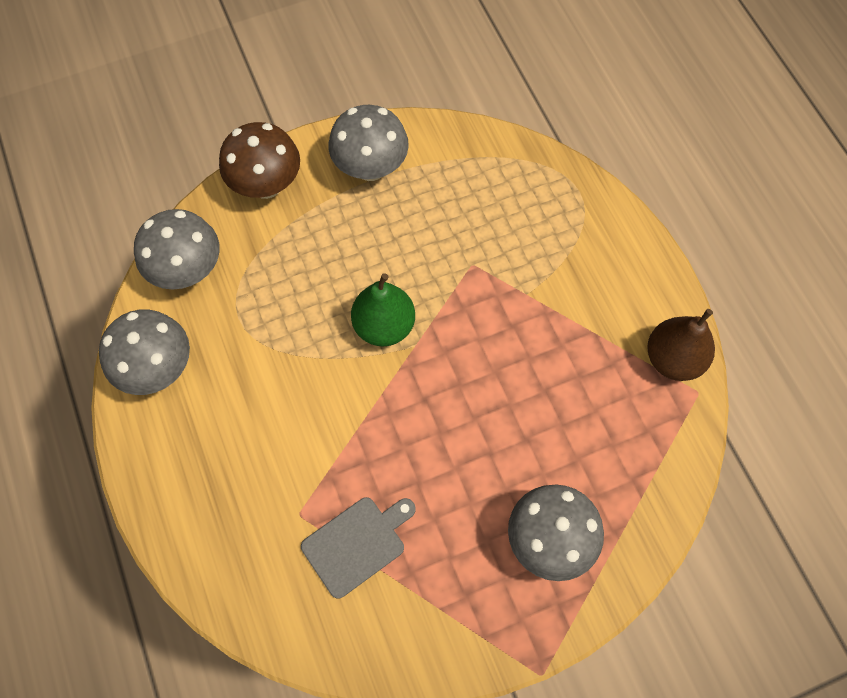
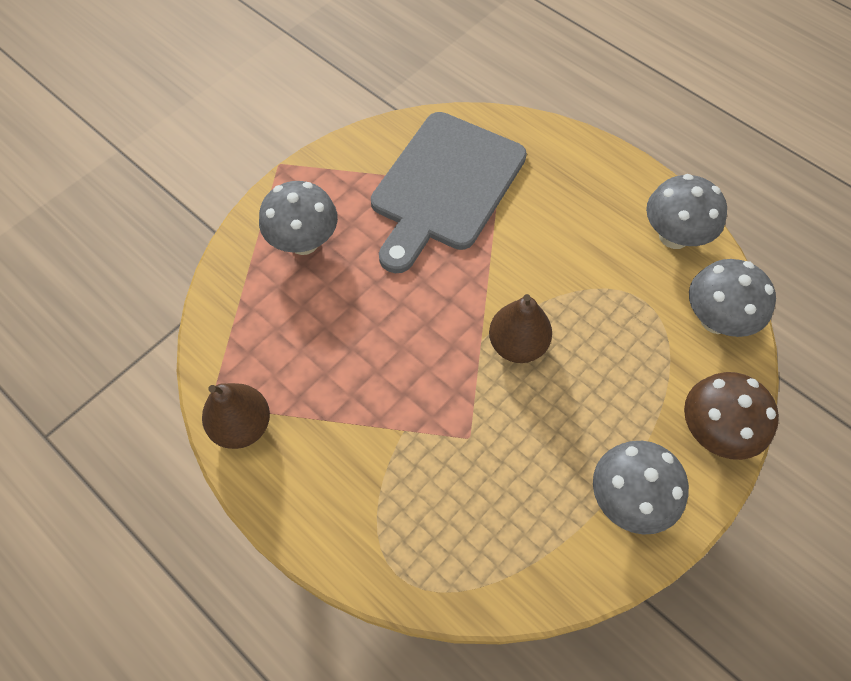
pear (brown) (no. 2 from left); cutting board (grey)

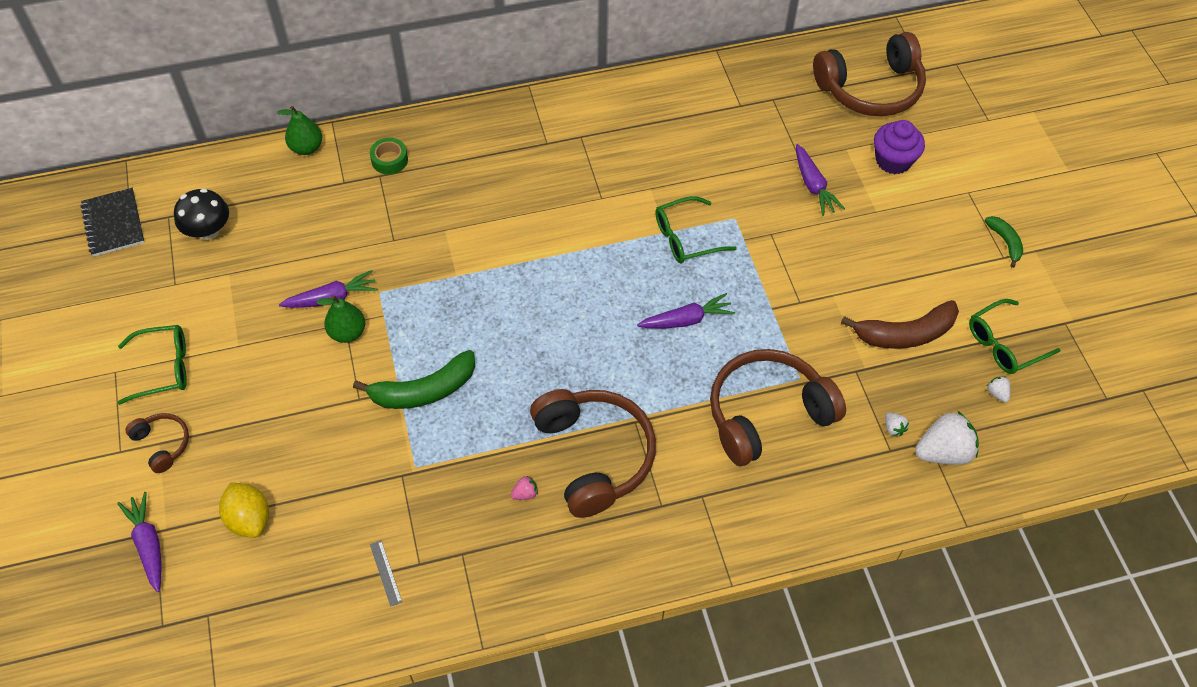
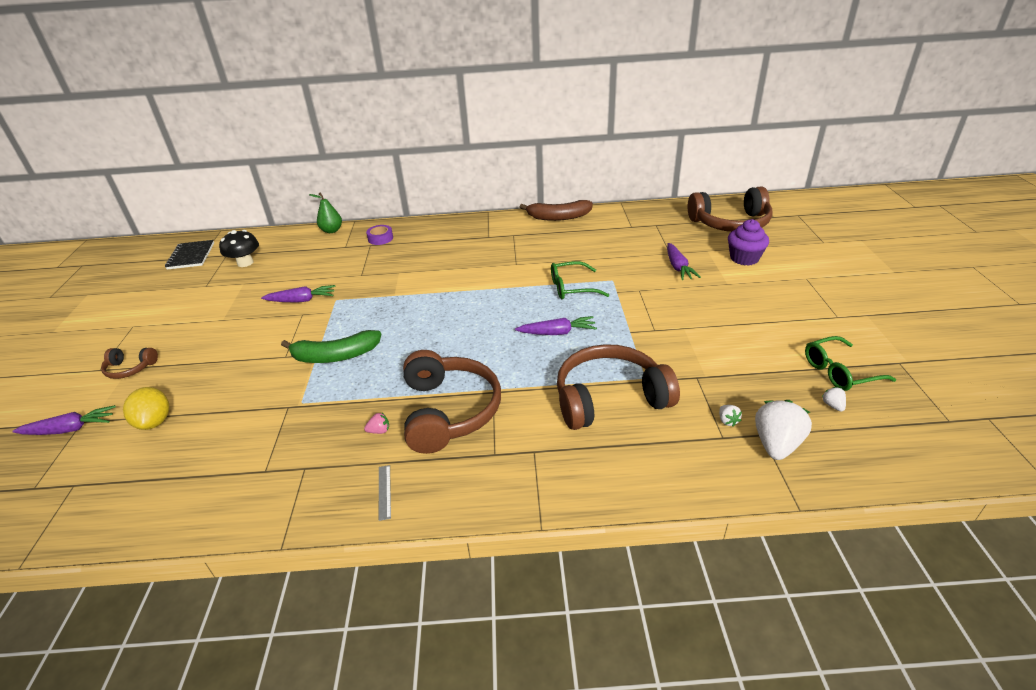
tape (purple); banana (green) (no. 2 from left in the first image); pear (green) (no. 2 from left in the first image); banana (brown); glasses (green) (no. 1 from left in the first image); strawberry (white) (no. 2 from left); headphones (brown) (no. 1 from left); carrot (purple) (no. 1 from left); ruler (grey)

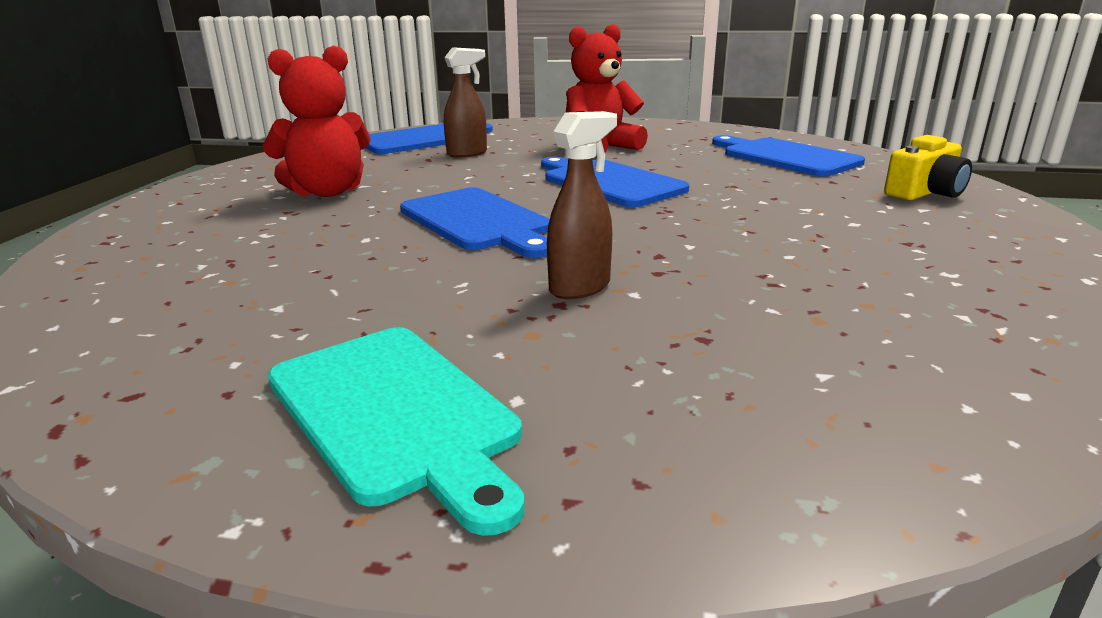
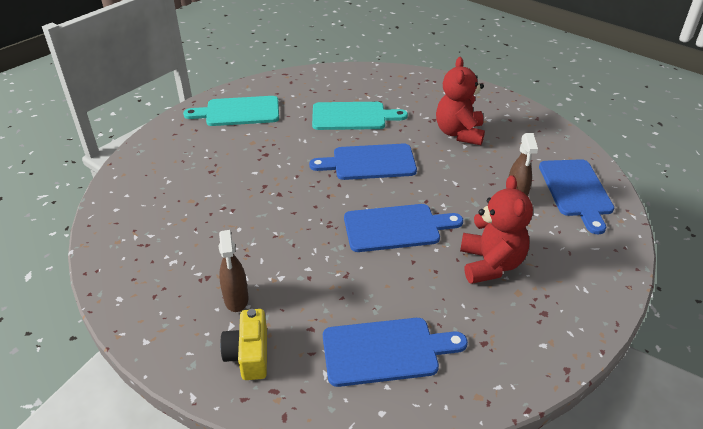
spray bottle (brown) (no. 1 from left); cutting board (turquoise) (no. 2 from left)

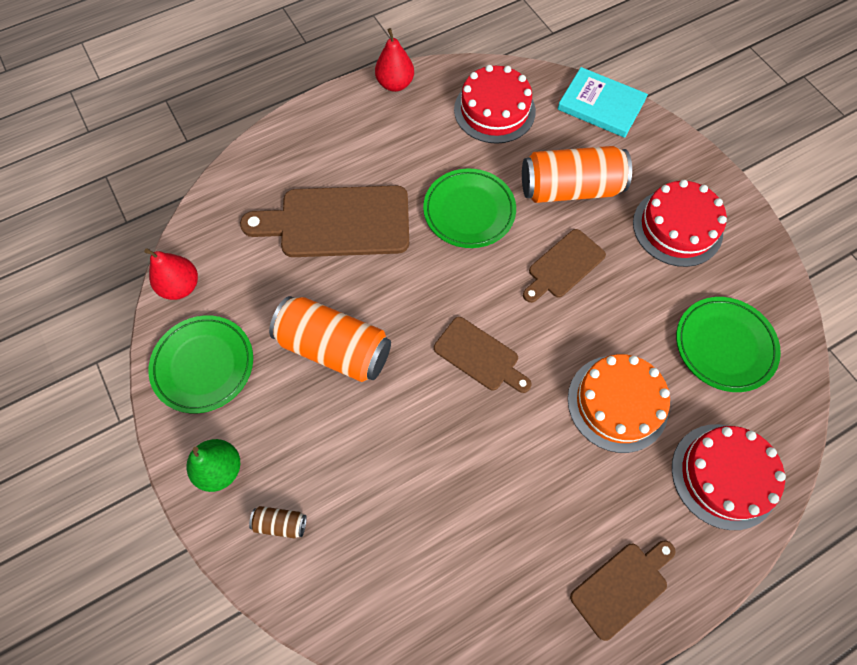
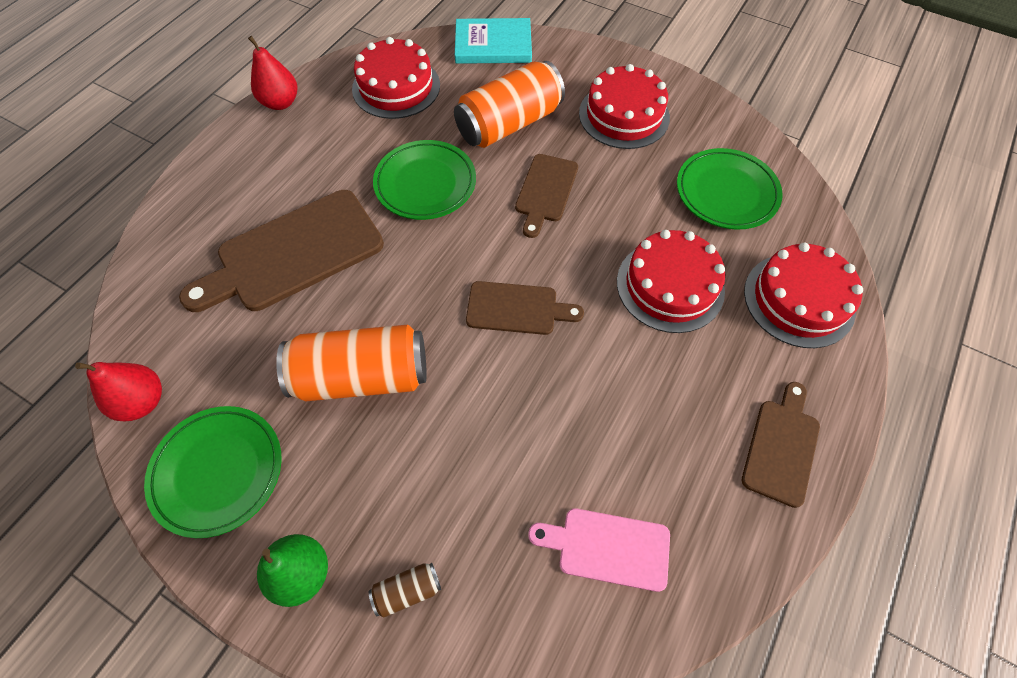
cake (red) (no. 3 from left); cutting board (pink)

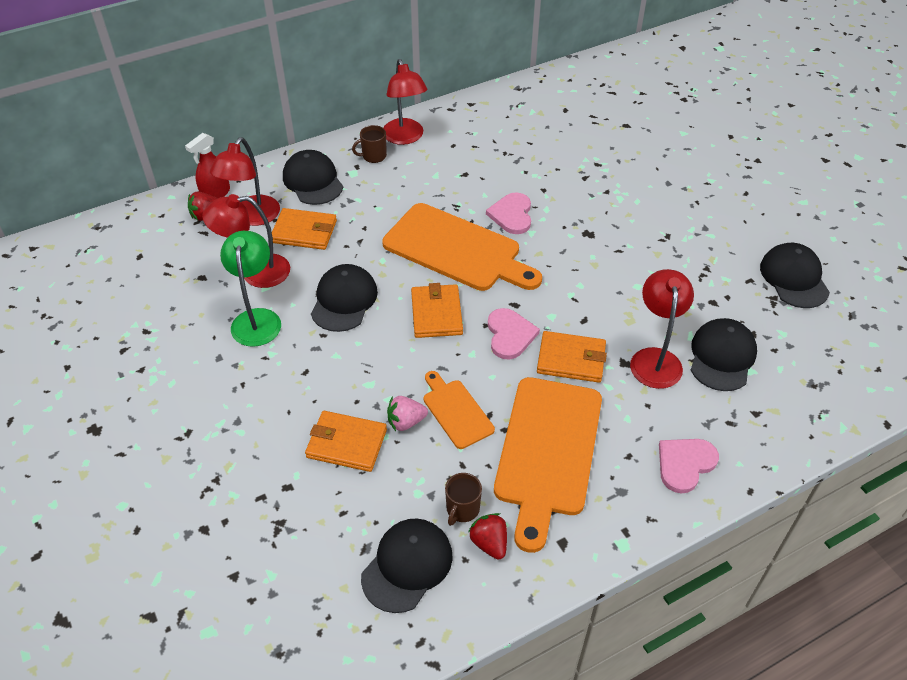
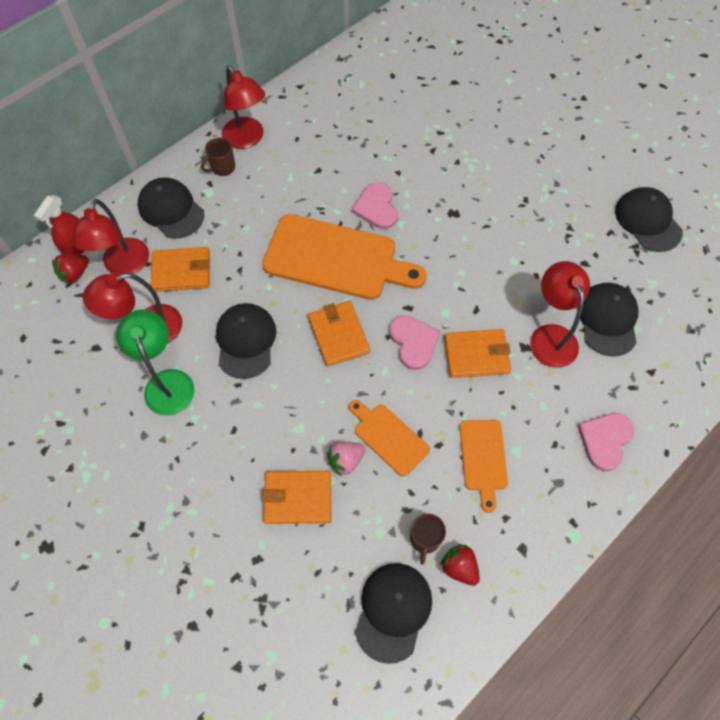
cutting board (orange) (no. 3 from left)

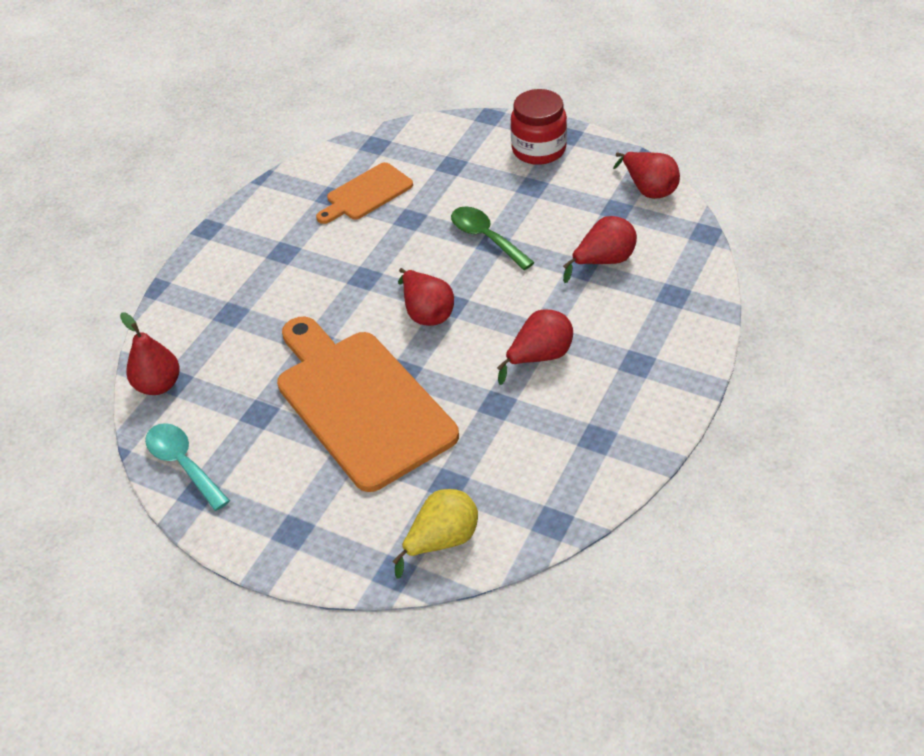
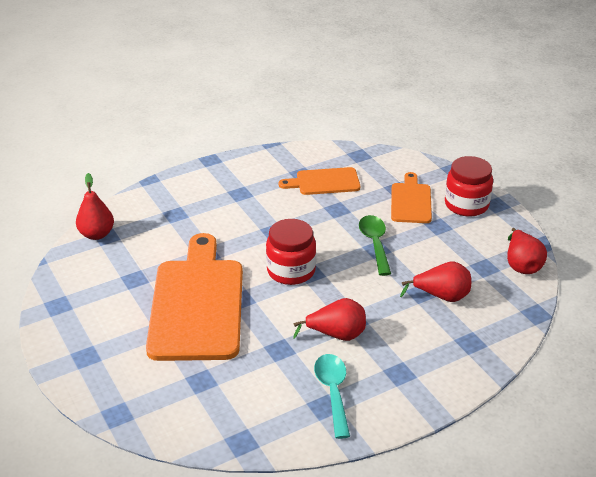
jar (red) (no. 1 from left); spoon (turquoise); pear (yellow); cutting board (orange) (no. 3 from left)

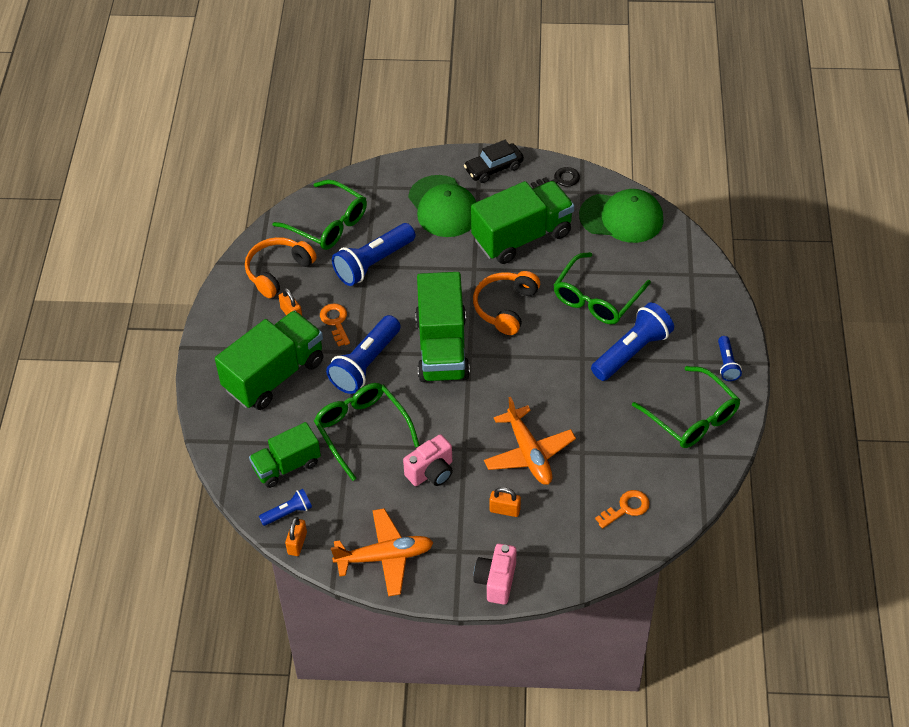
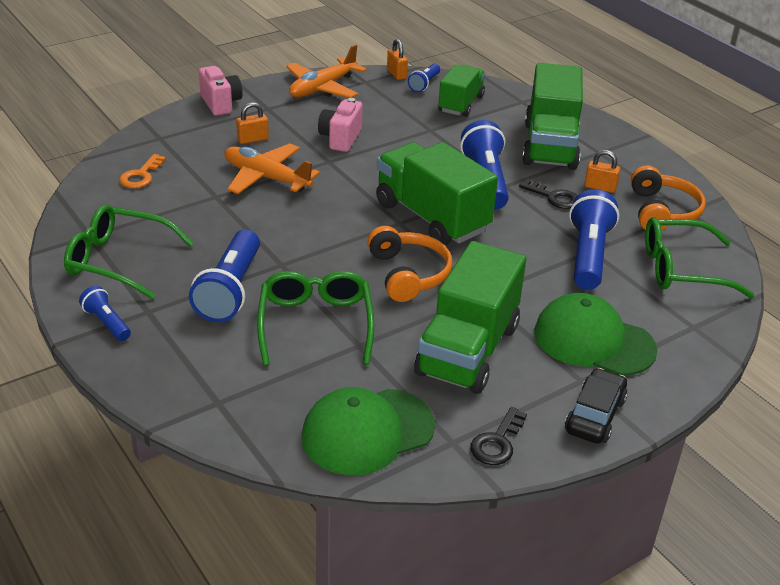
key (black) (no. 2 from left); glasses (green) (no. 2 from left in the first image)

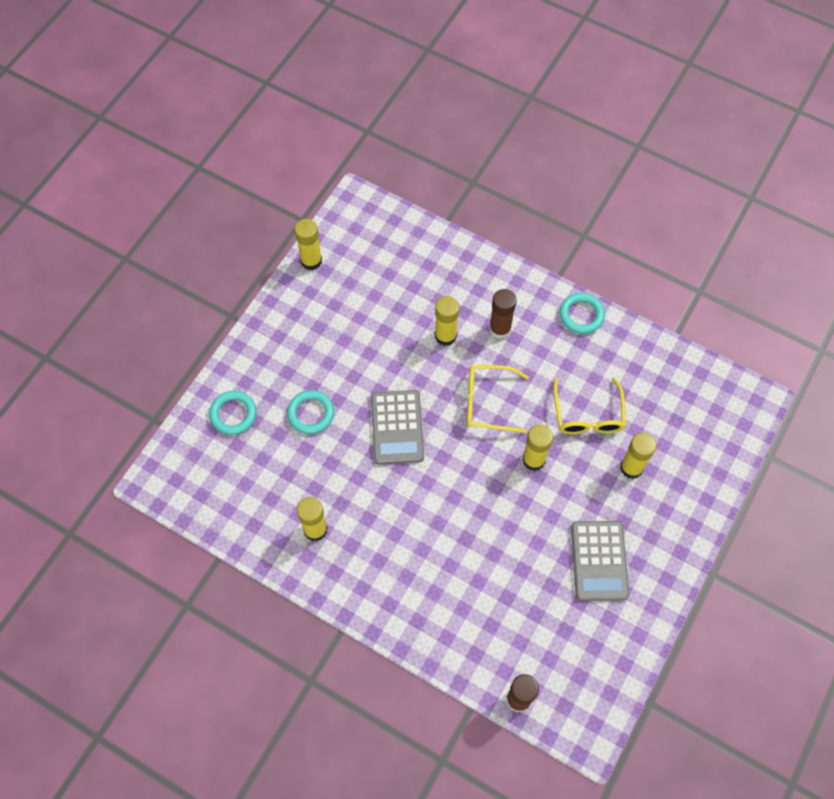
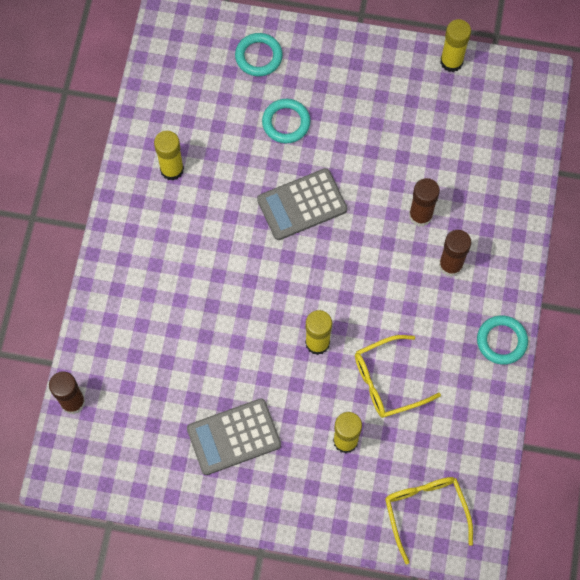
glue stick (brown) (no. 2 from left); glasses (yellow) (no. 2 from left)

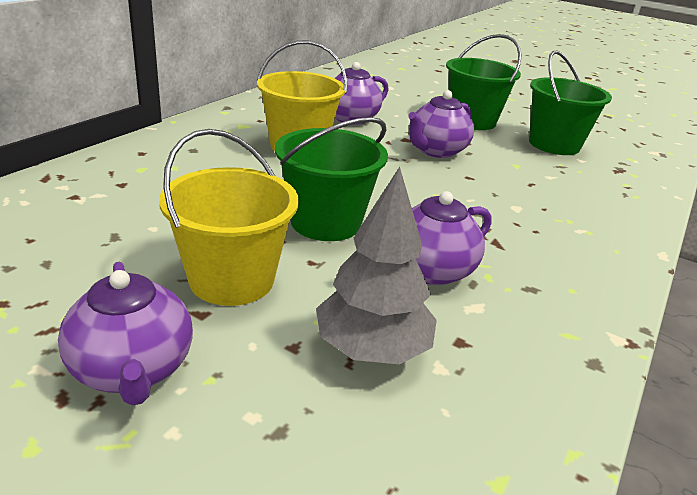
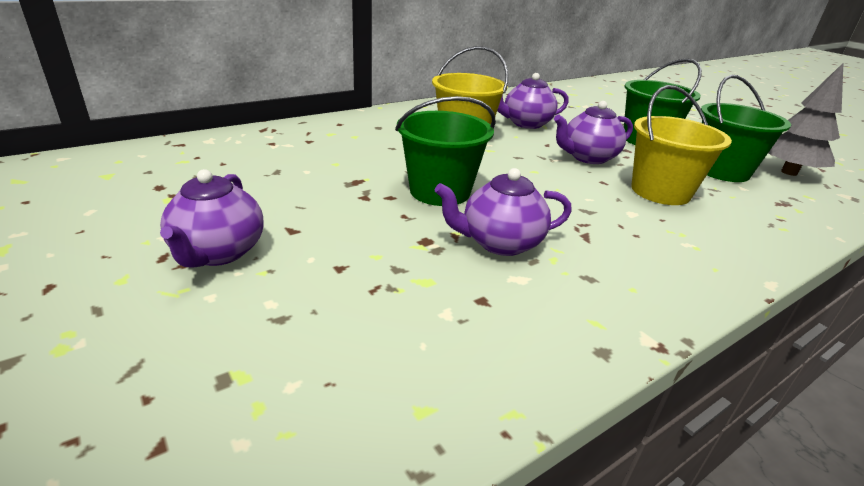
bucket (yellow) (no. 2 from left); tree (grey)

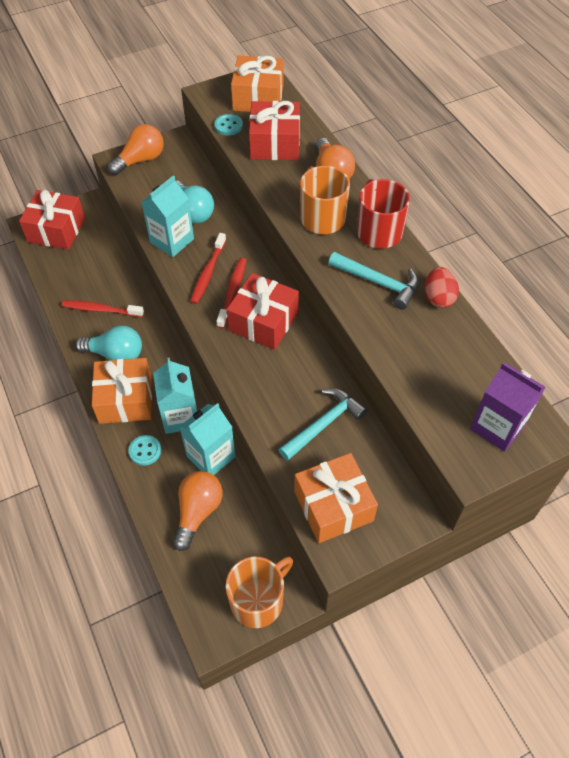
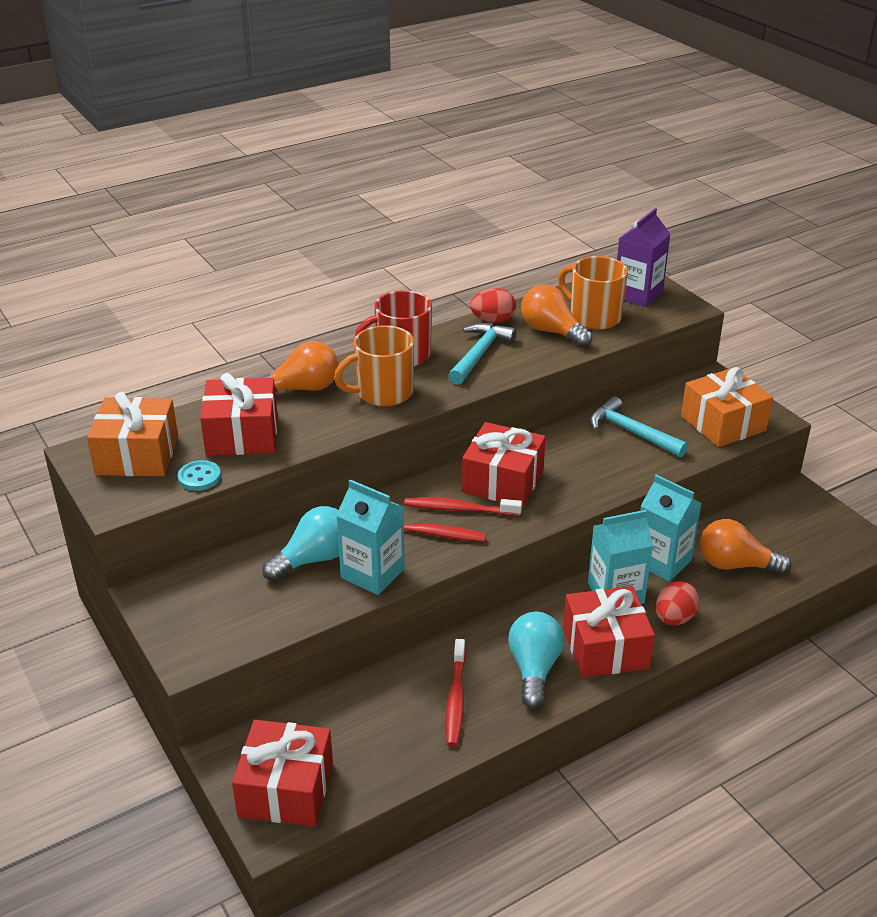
light bulb (orange) (no. 2 from left); gift (red) (no. 4 from left); egg (red) (no. 2 from left); mug (orange) (no. 2 from left)

